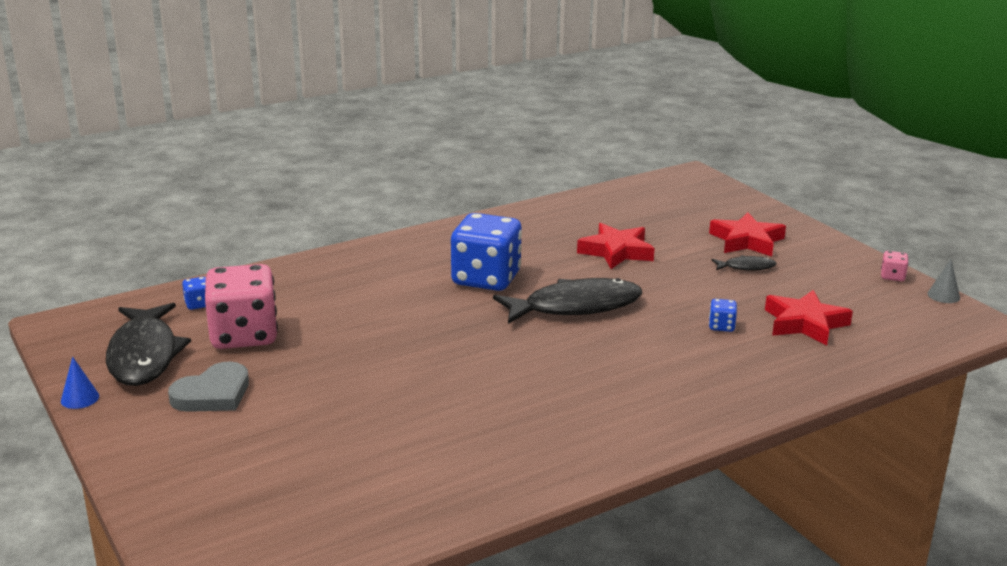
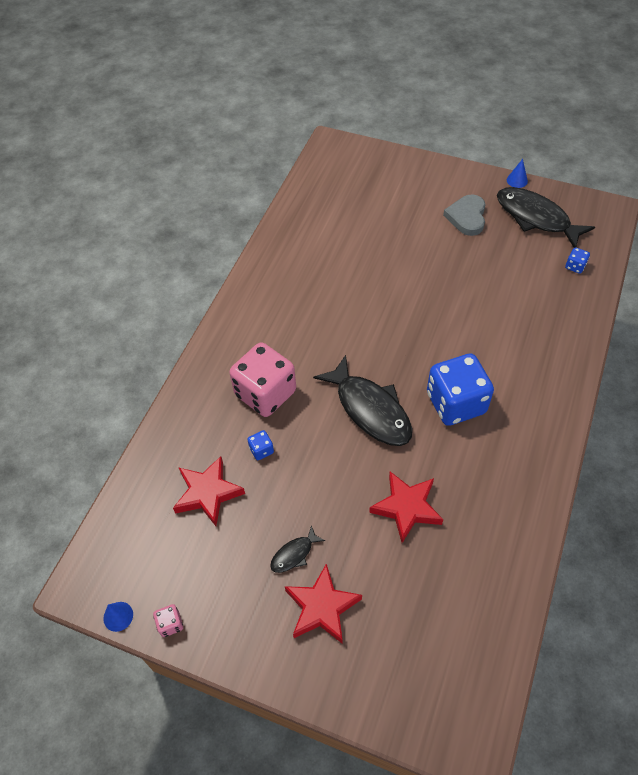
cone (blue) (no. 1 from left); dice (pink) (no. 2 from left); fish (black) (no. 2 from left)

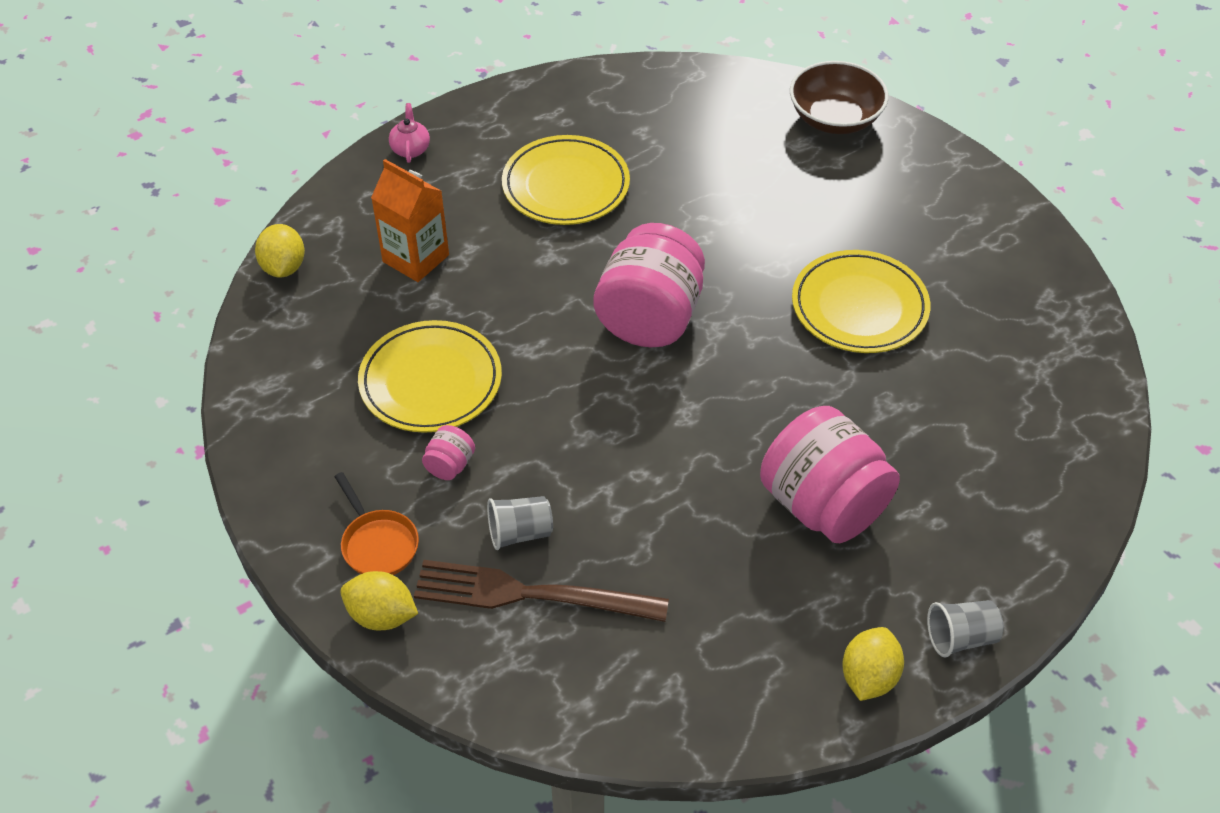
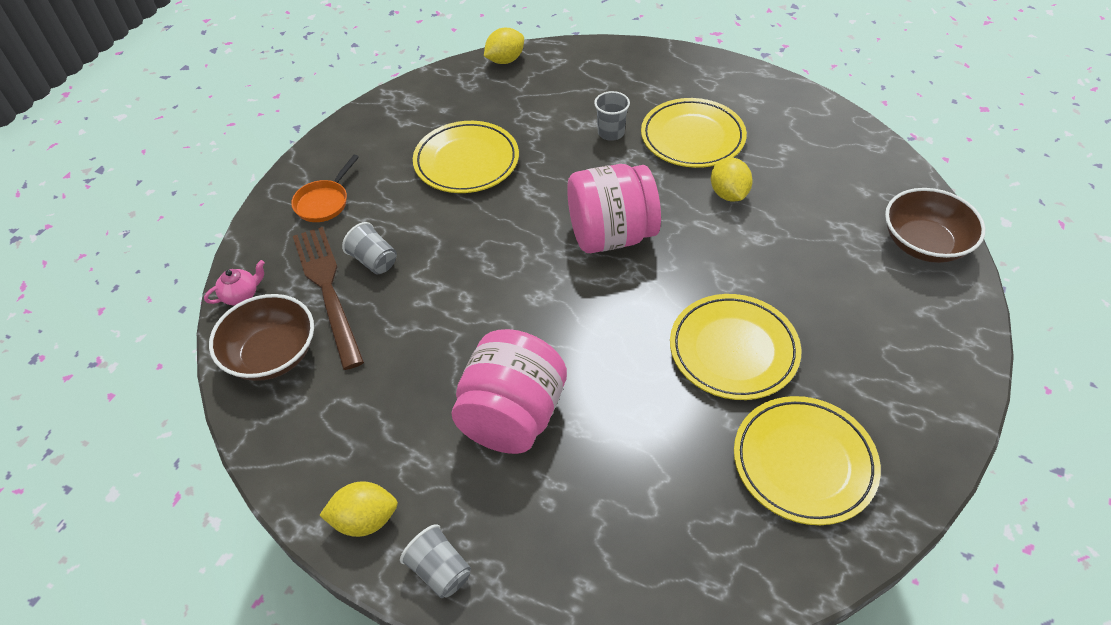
teapot (pink); carton (orange); jar (pink) (no. 1 from left in the first image); lemon (yellow) (no. 3 from left); cup (grey) (no. 3 from left); bowl (brown) (no. 1 from left); plate (yellow) (no. 4 from left)

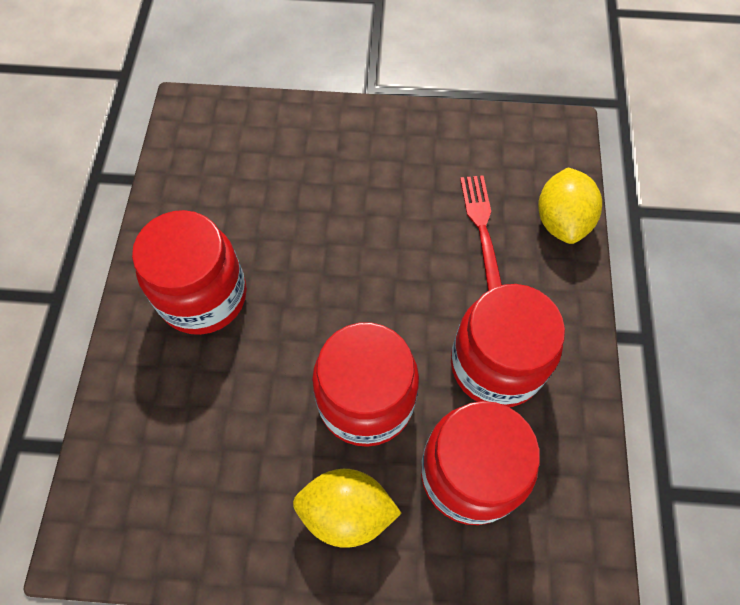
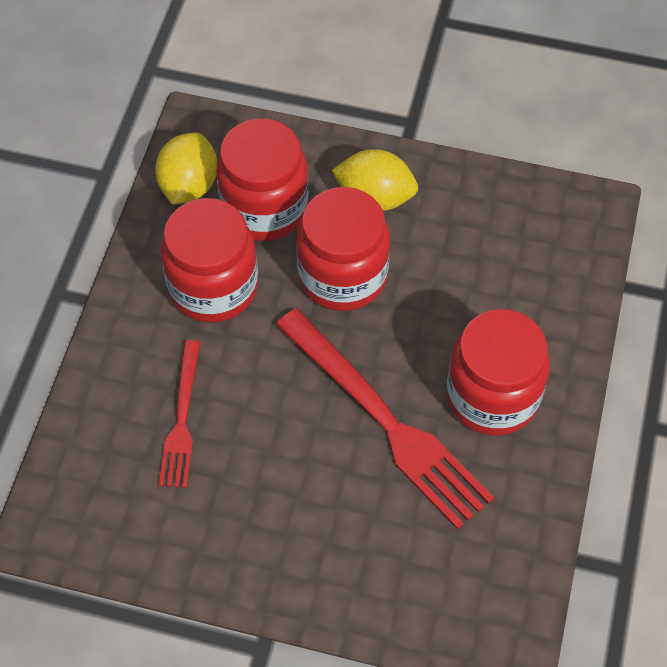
lemon (yellow) (no. 1 from left); fork (red) (no. 2 from left)

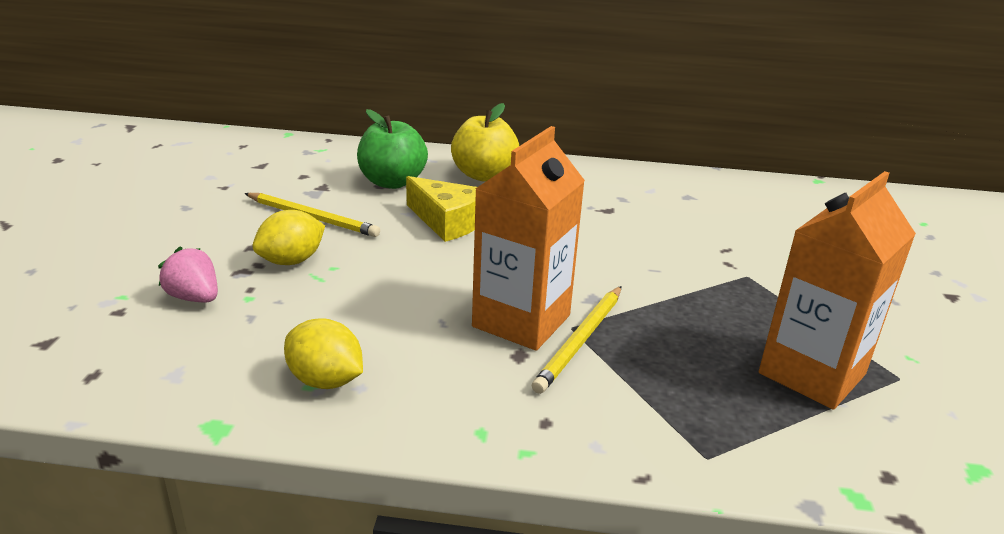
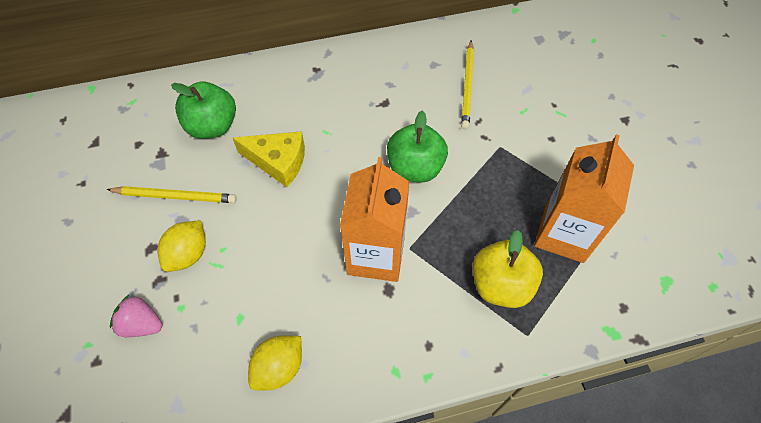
apple (yellow); pencil (yellow) (no. 2 from left); lemon (yellow) (no. 2 from left); apple (green) (no. 2 from left)

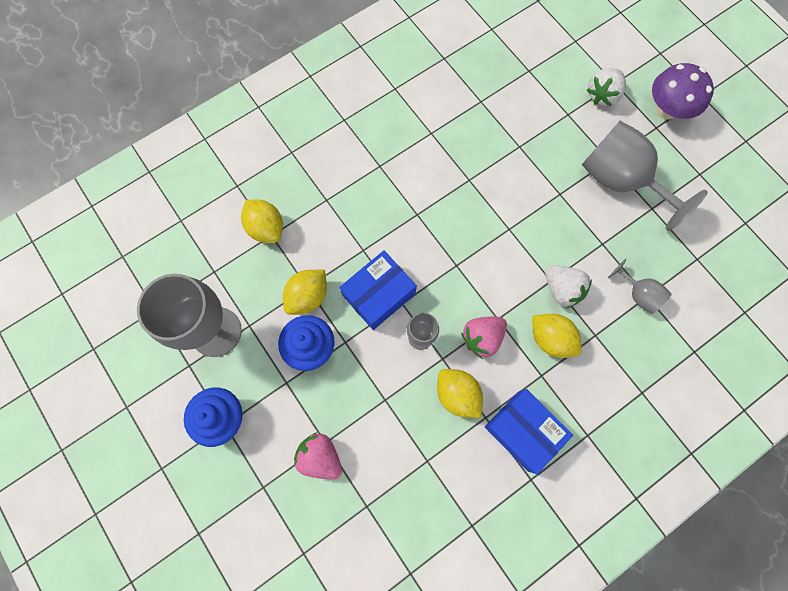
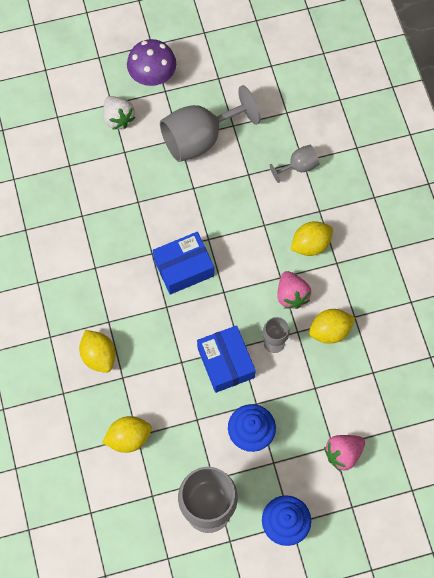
strawberry (white) (no. 1 from left in the first image); lemon (yellow) (no. 1 from left); box (blue) (no. 1 from left)

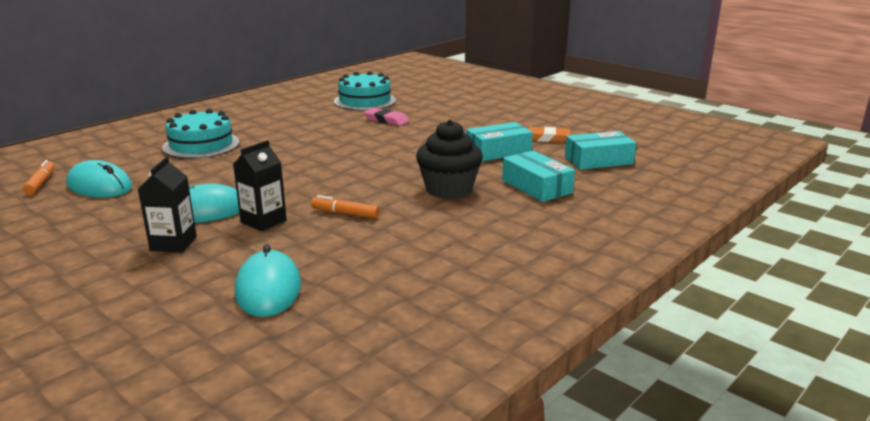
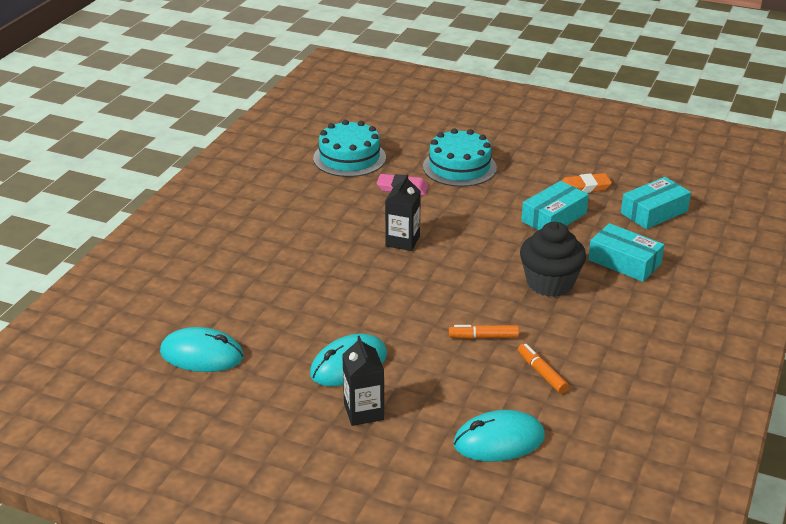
cake (turquoise) (no. 2 from left); carton (black) (no. 2 from left); marker (orange) (no. 2 from left); mouse (turquoise) (no. 3 from left)

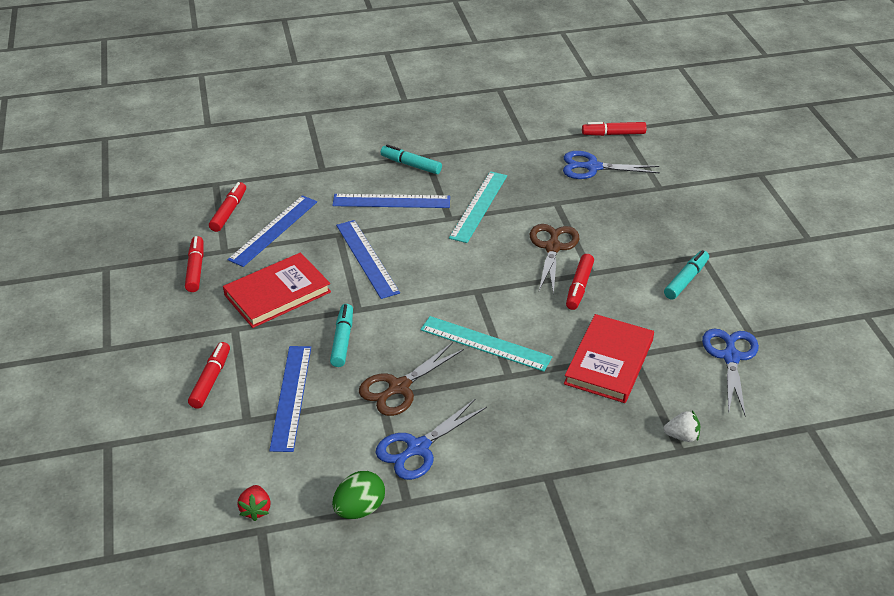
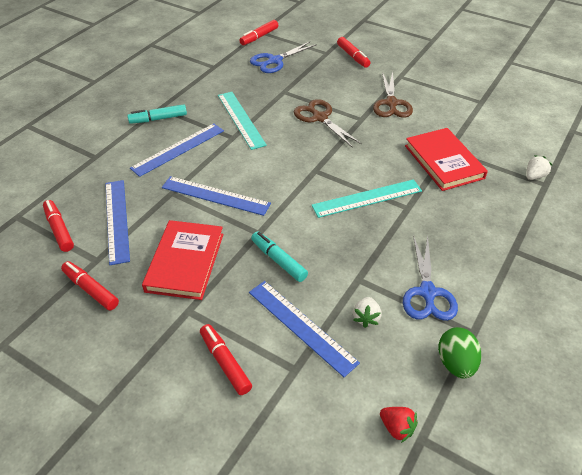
marker (turquoise) (no. 3 from left in the first image); marker (red) (no. 5 from left); scissors (blue) (no. 3 from left in the first image); scissors (brown) (no. 2 from left); strawberry (white) (no. 1 from left)

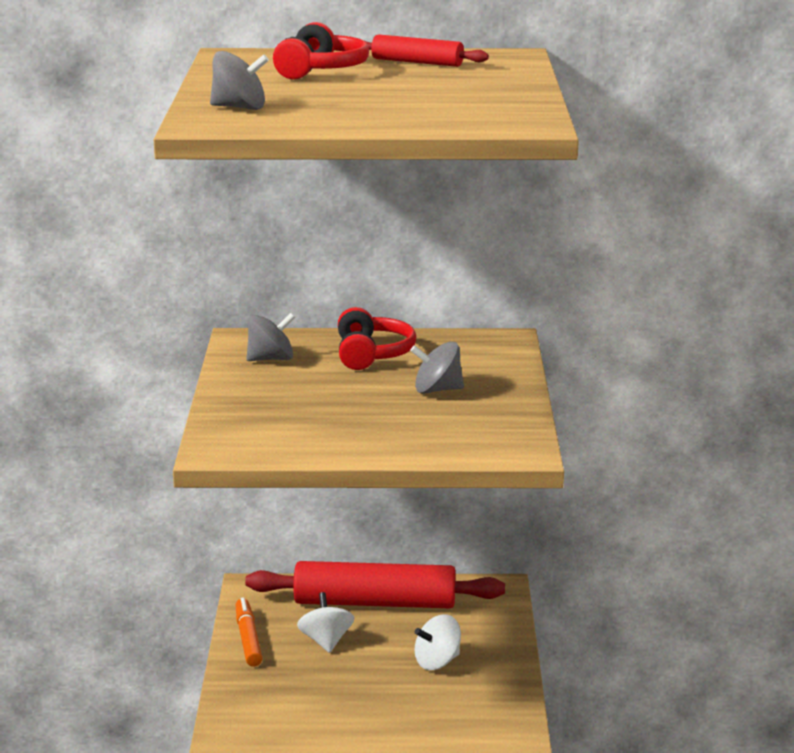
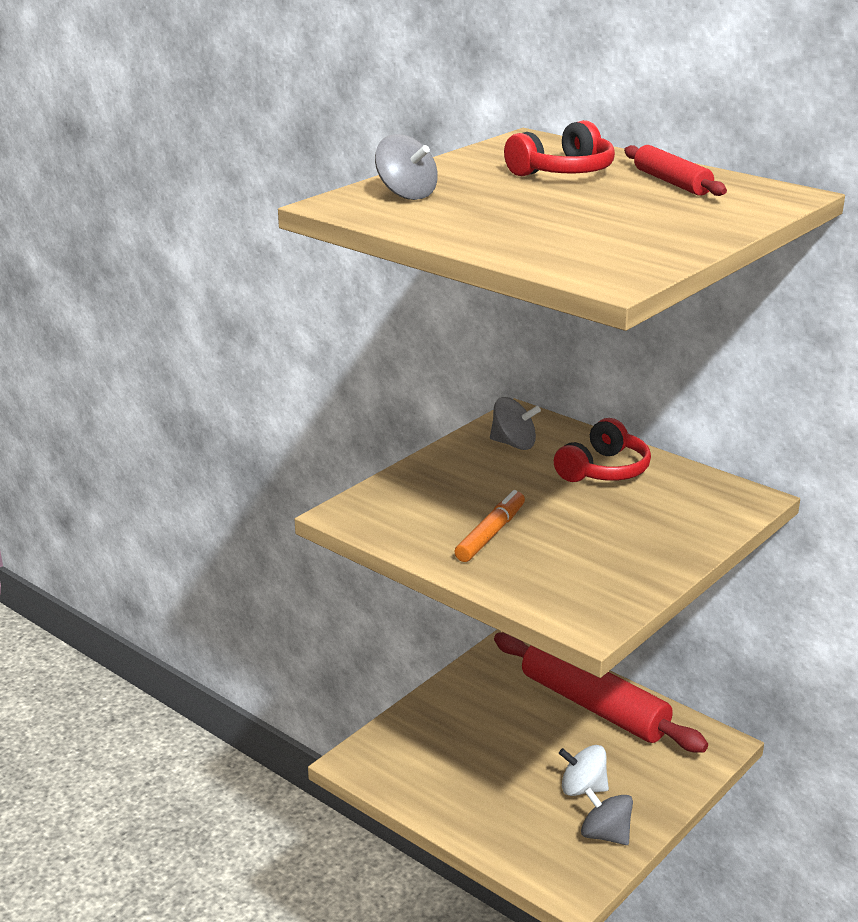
spinning top (grey) (no. 3 from left); spinning top (white) (no. 1 from left in the first image); marker (orange)

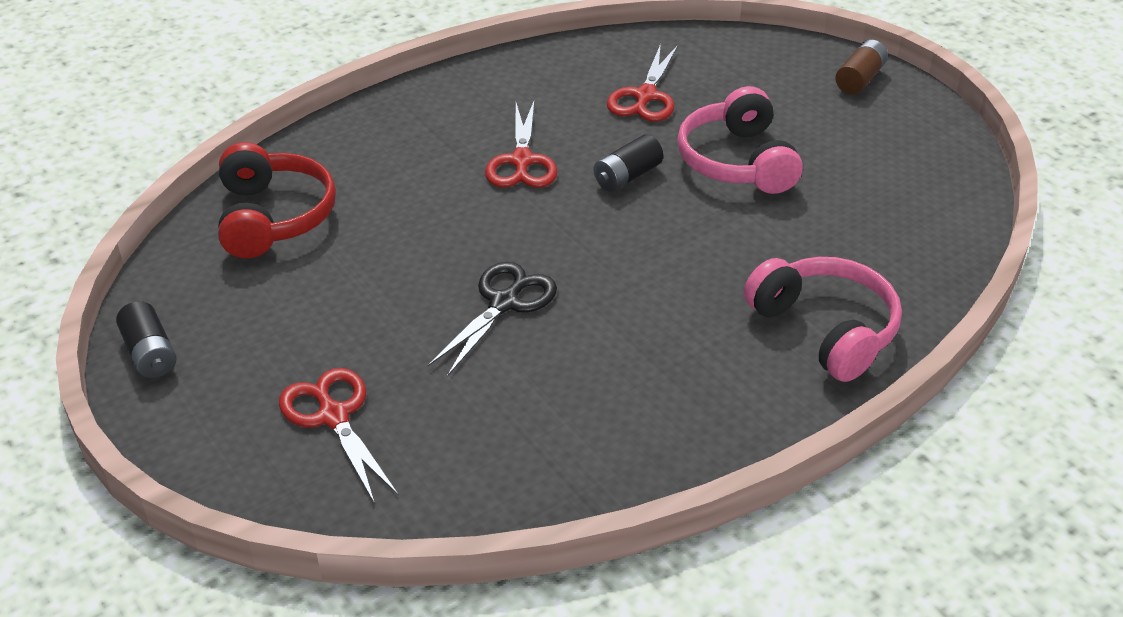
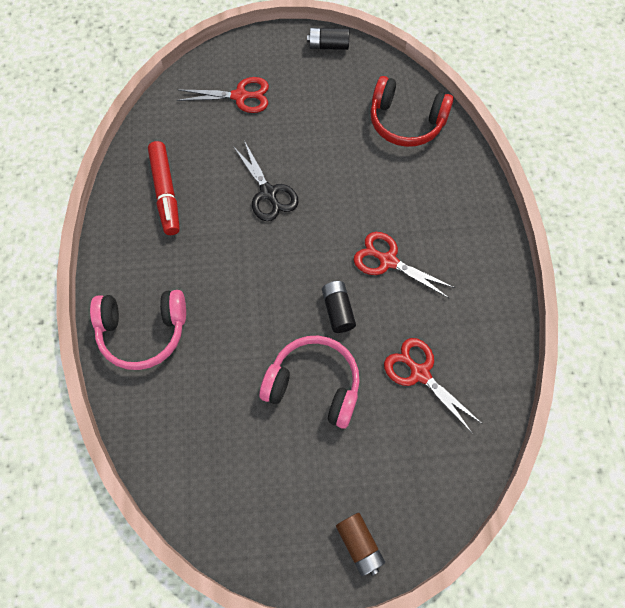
marker (red)

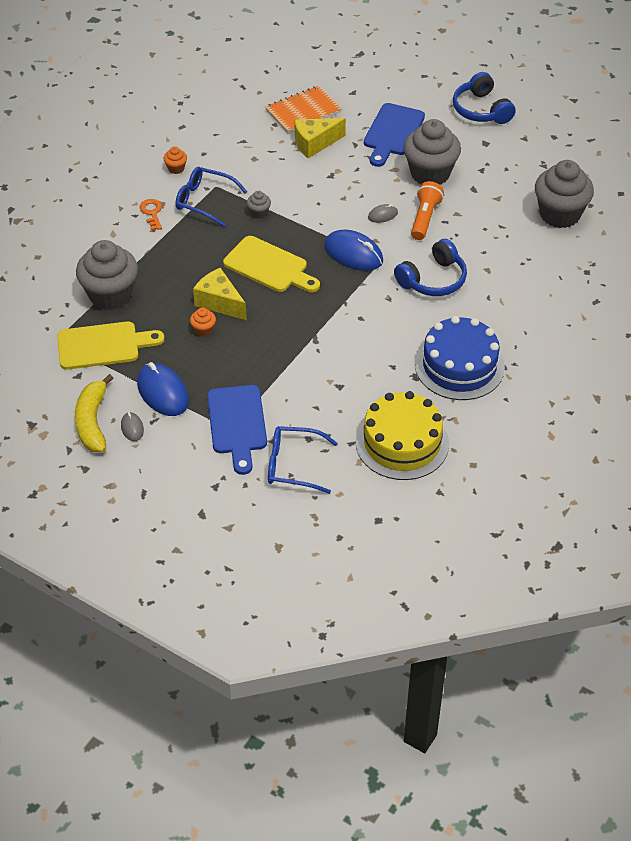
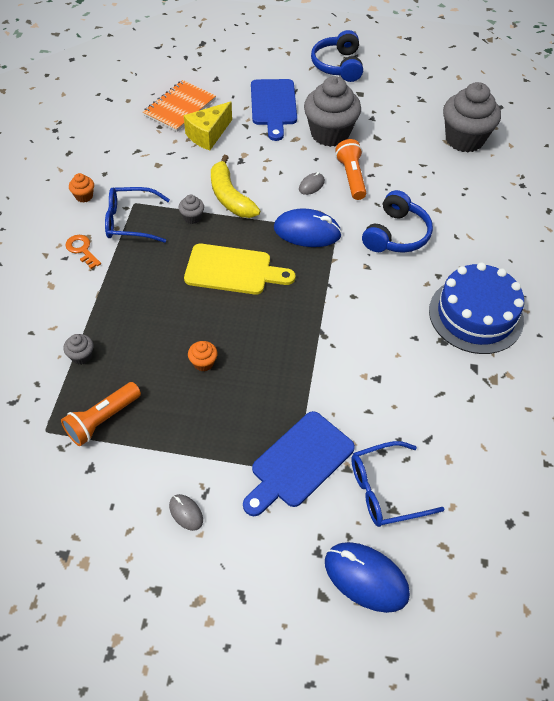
headphones (blue) (no. 1 from left); cupcake (grey) (no. 1 from left); cheese (yellow) (no. 1 from left in the first image); flashlight (orange) (no. 1 from left); mouse (blue) (no. 2 from left); banana (yellow); cutting board (blue) (no. 2 from left); cake (yellow)

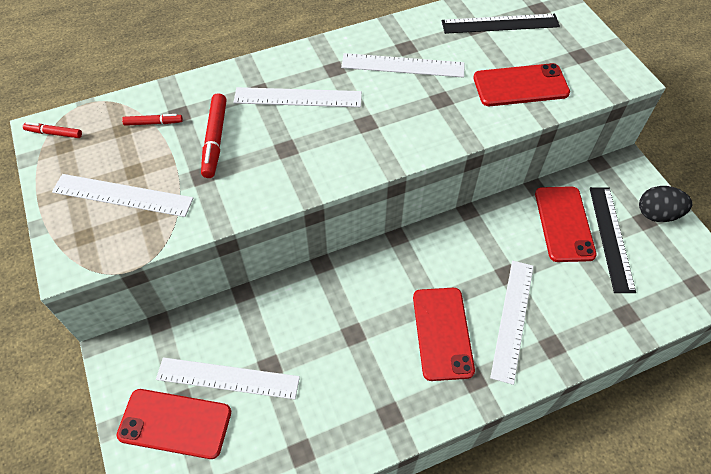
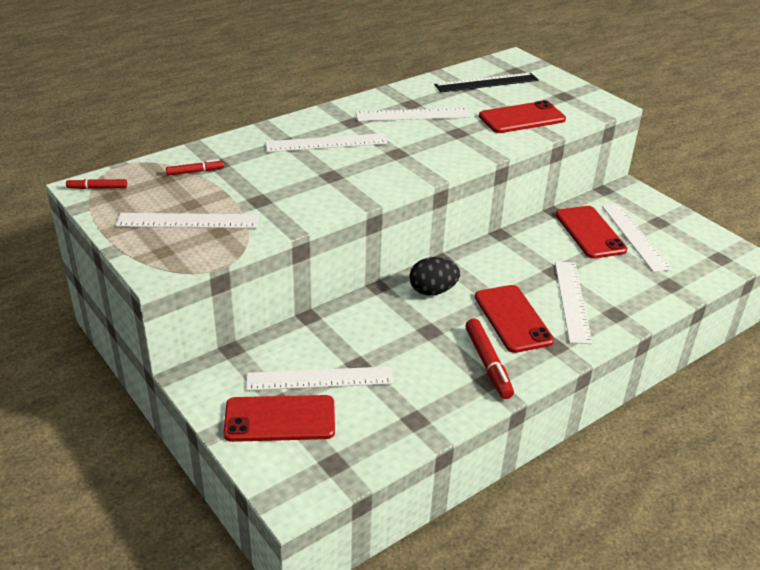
marker (red) (no. 3 from left); egg (black); ruler (white) (no. 6 from left)

